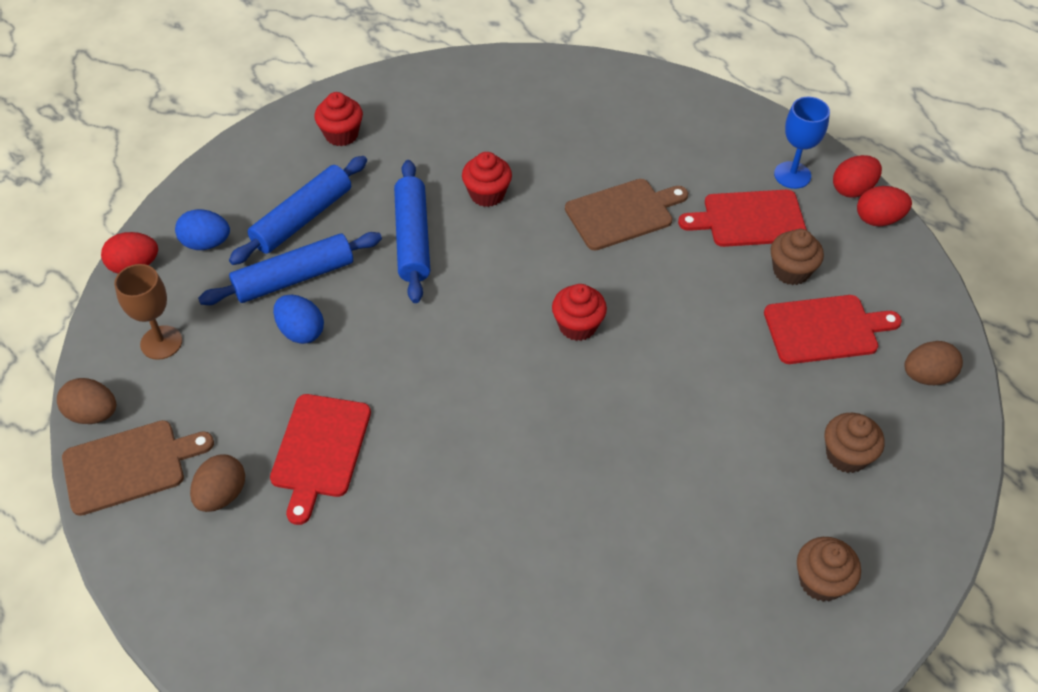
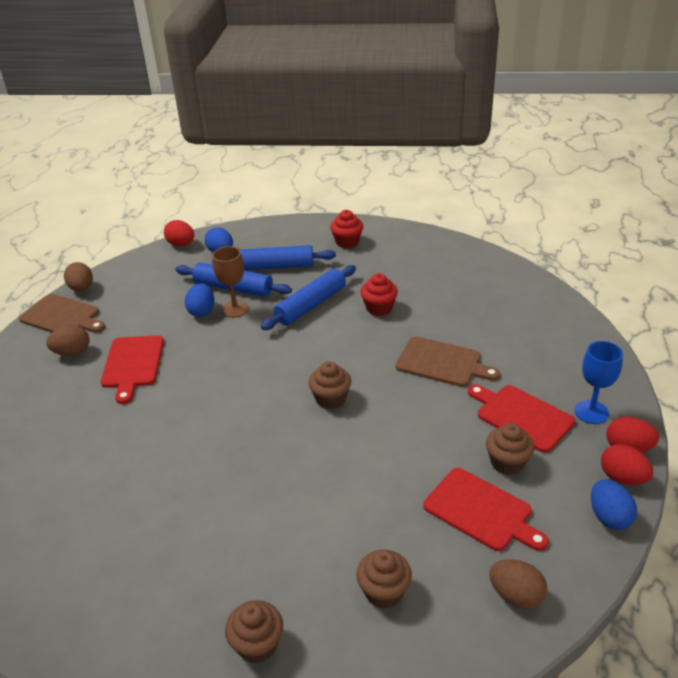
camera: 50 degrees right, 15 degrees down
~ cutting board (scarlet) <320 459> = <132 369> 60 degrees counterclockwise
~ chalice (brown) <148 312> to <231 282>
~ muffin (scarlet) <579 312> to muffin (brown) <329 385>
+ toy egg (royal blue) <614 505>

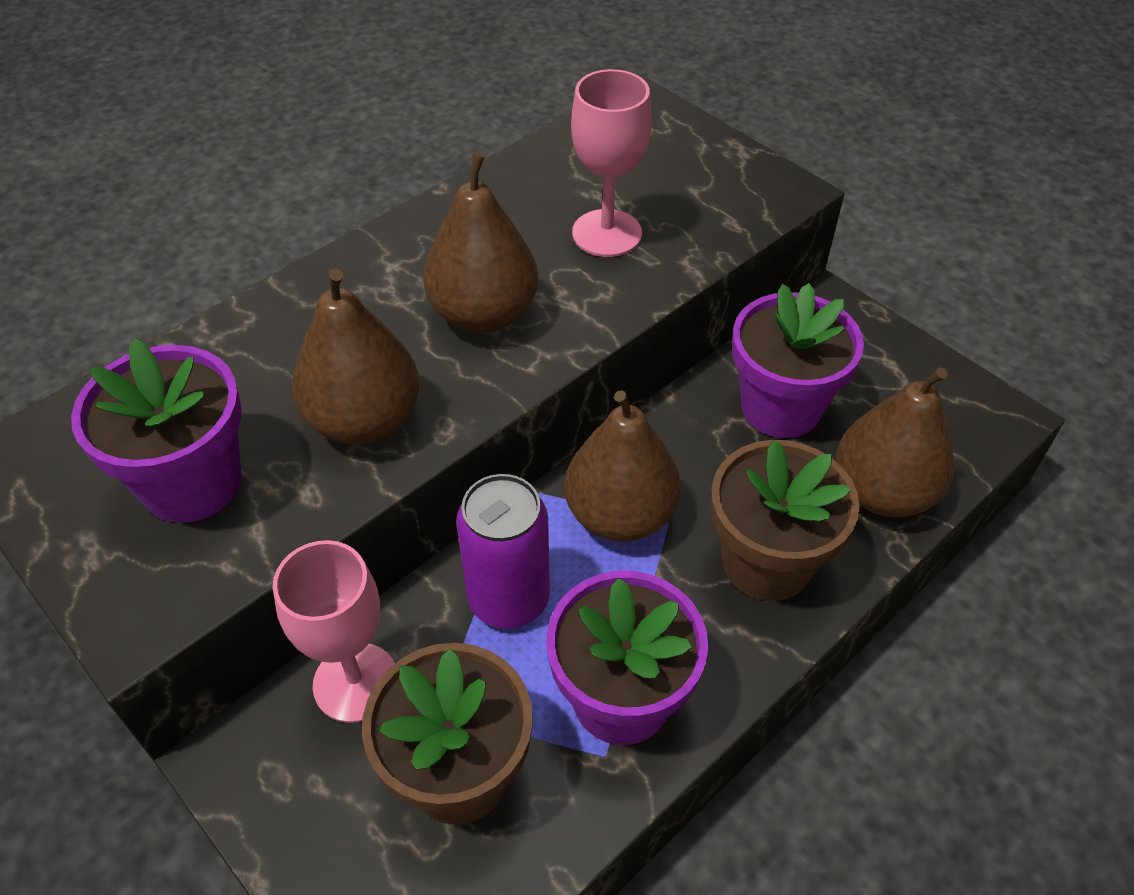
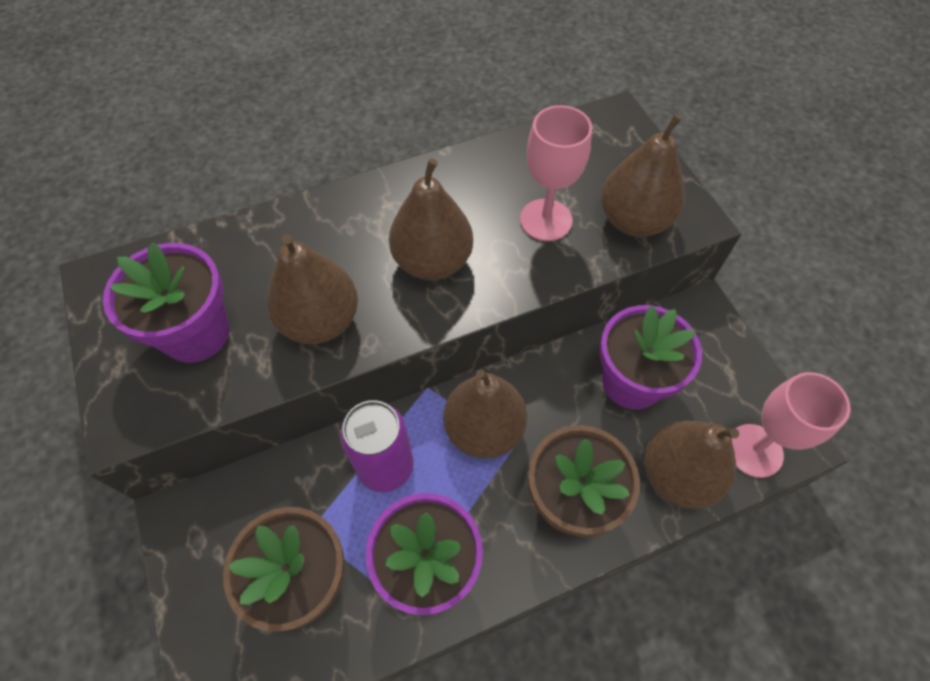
camera: 20 degrees right, 10 degrees up
+ pear fruit (brown) <643 175>
~ chalice (rose-pink) <334 631> to <791 425>

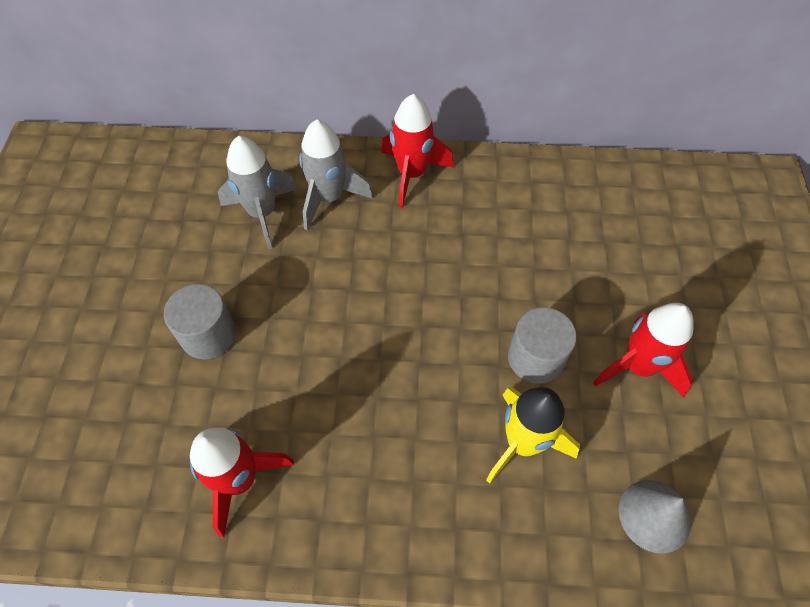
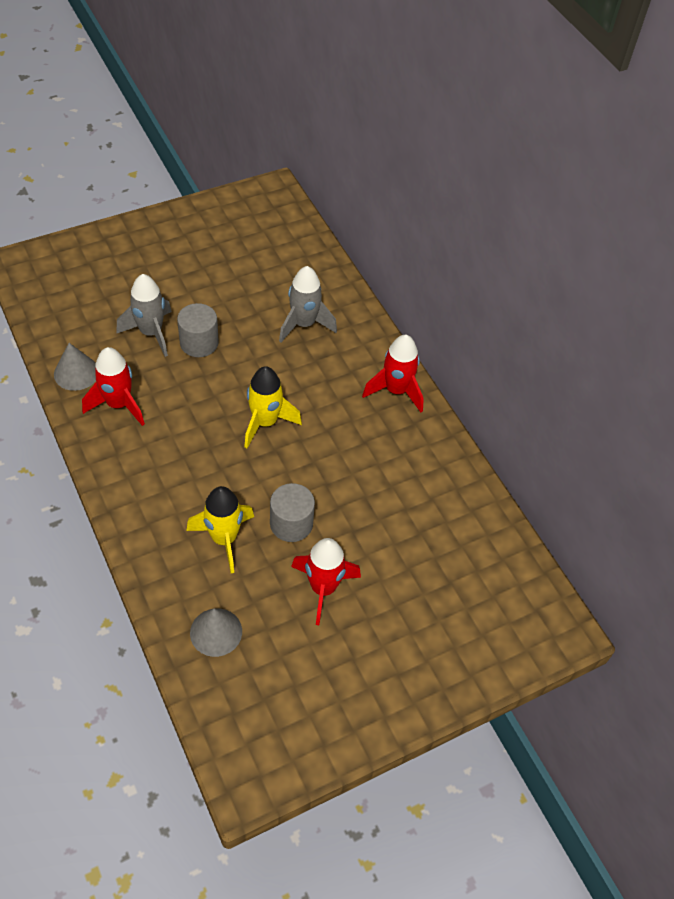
camera: 55 degrees right, 5 degrees down
+ cone shape (grey) <75 367>
~ spaceship (grey) <336 174> to <144 315>
+ spaceship (golden) <273 407>

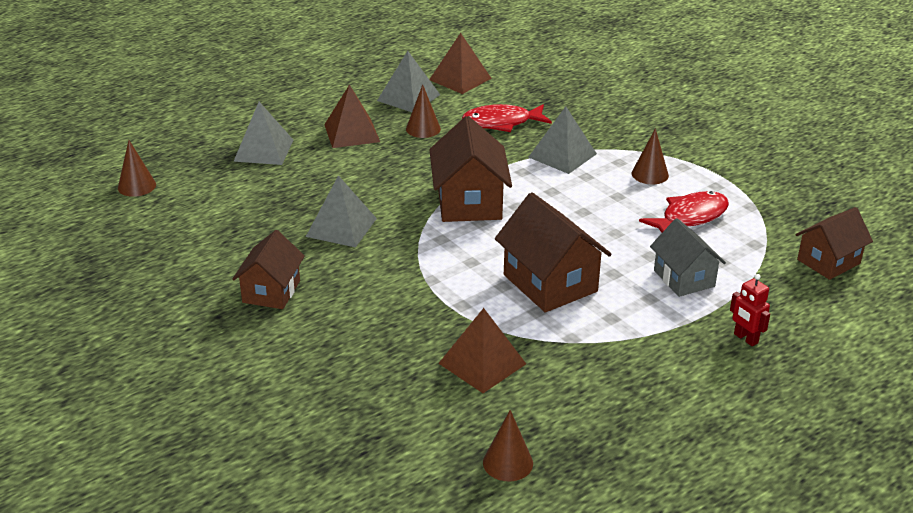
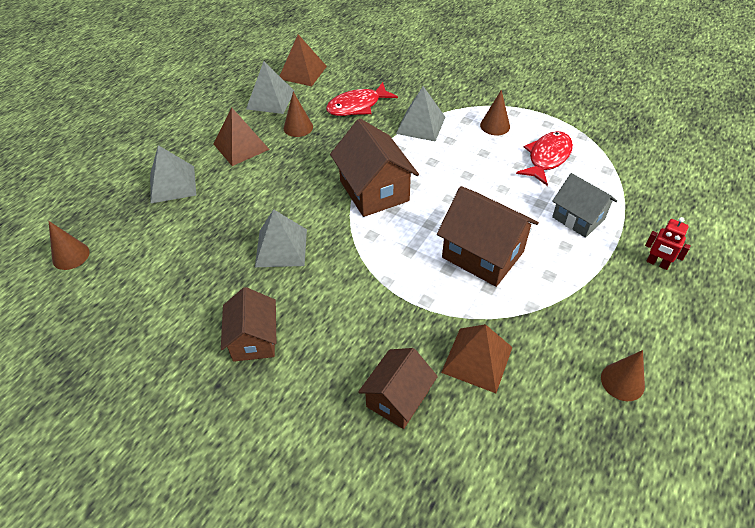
camera: 20 degrees left, 15 degrees up
~ toy house (brown) <834 243> to <398 388>
~ cone shape (brown) <508 445> to <623 375>

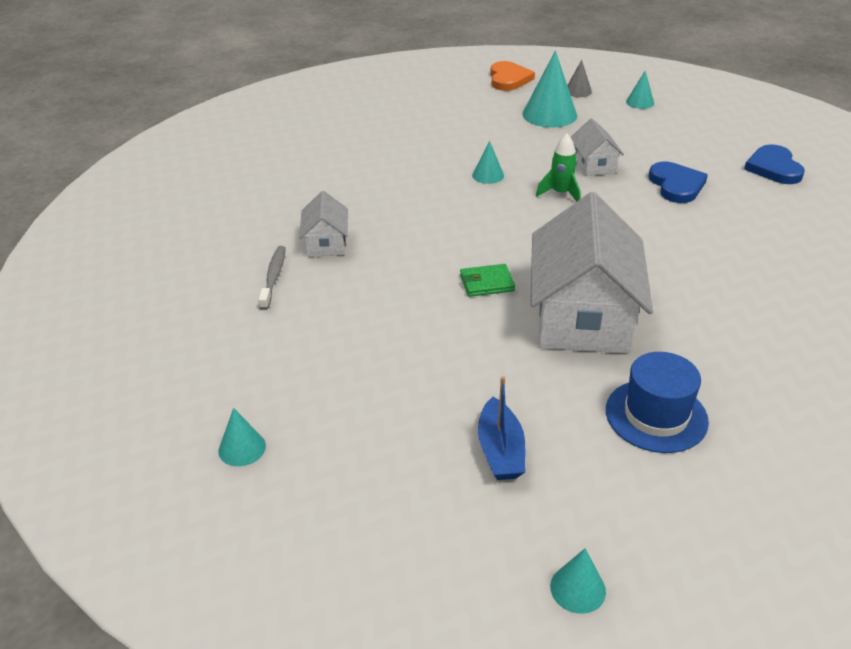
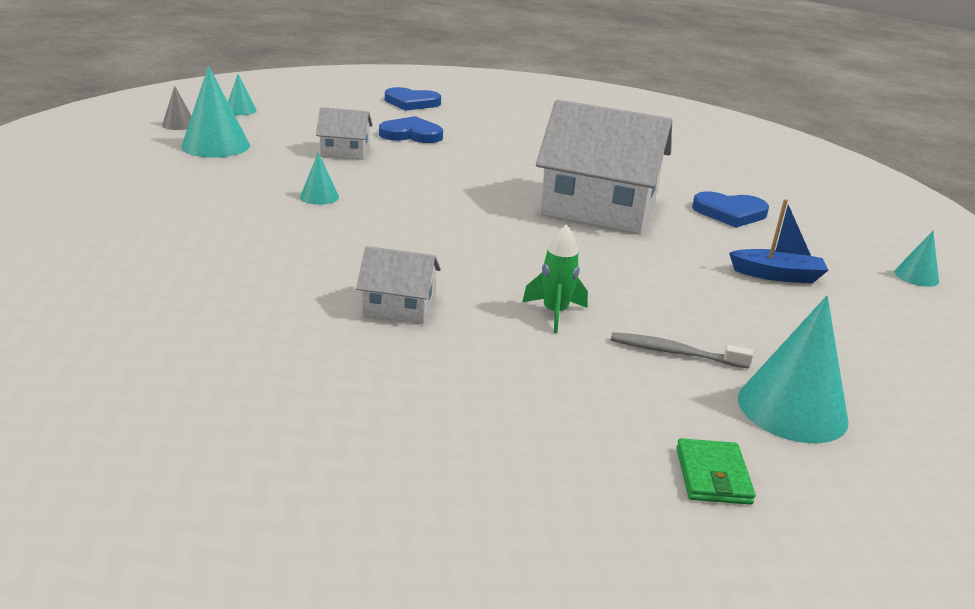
camera: 80 degrees left, 10 degrees down
~ spaceship (leaf-green) <558 168> to <555 279>
~ dental brush (grey) <272 278> to <682 350>
~ card wallet (leaf-green) <487 280> to <716 471>
~ tall hat (royal blue) <657 402> to love heart (royal blue) <730 209>
~ cone shape (turquoise) <242 437> = <793 369> x1.92
- love heart (orange-coloured) <512 76>

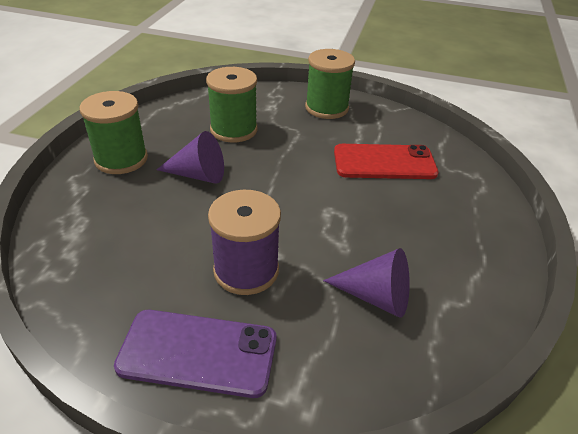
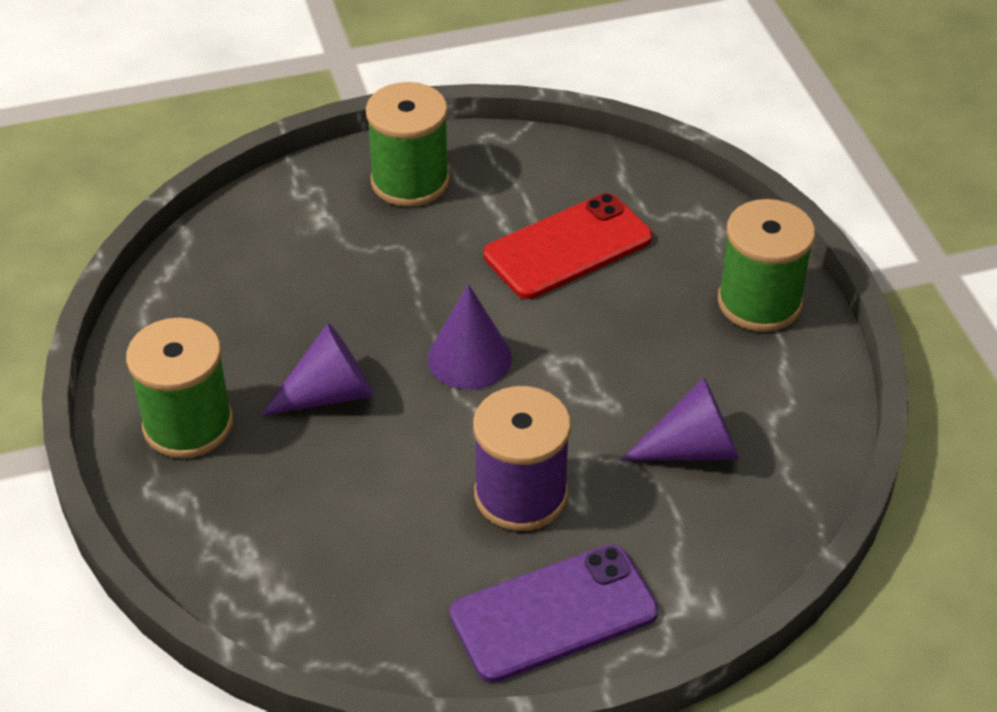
camera: 30 degrees left, 5 degrees up
+ cone shape (violet) <470 336>
~ reel of thread (leaf-green) <232 105> to <766 265>

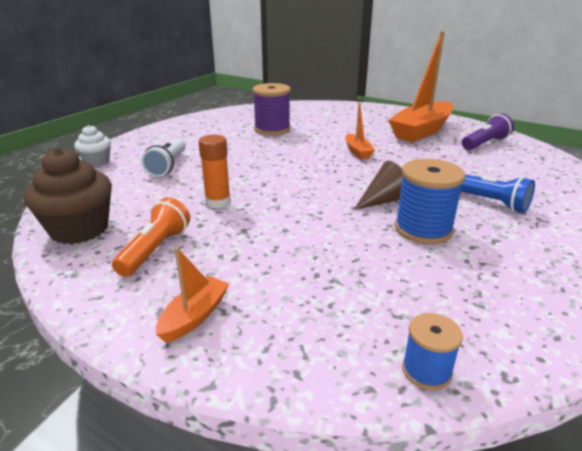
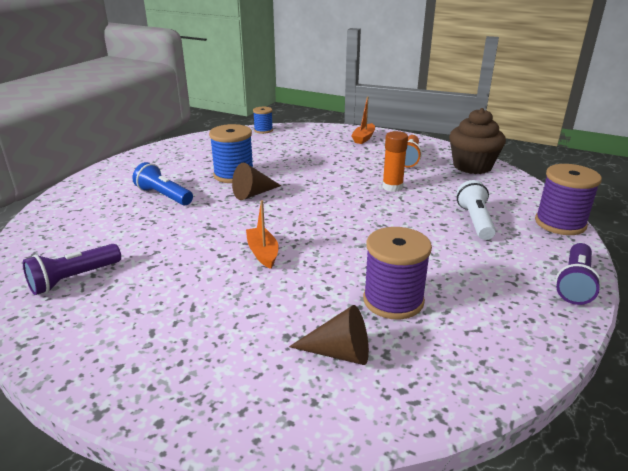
camera: 175 degrees right, 0 degrees up
+ cone shape (brown) <329 335>
~ muffin (pure white) <92 145> to reel of thread (violet) <568 199>
+ flashlight (violet) <578 274>
- boat (orange-coloured) <421 86>

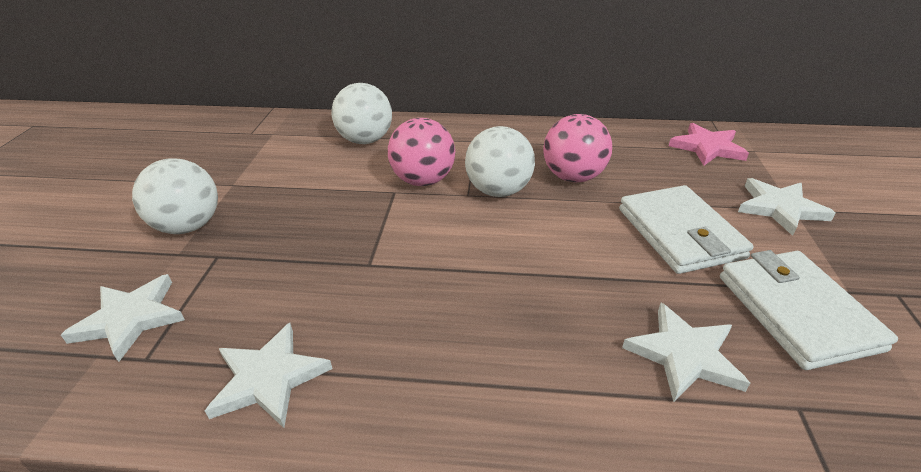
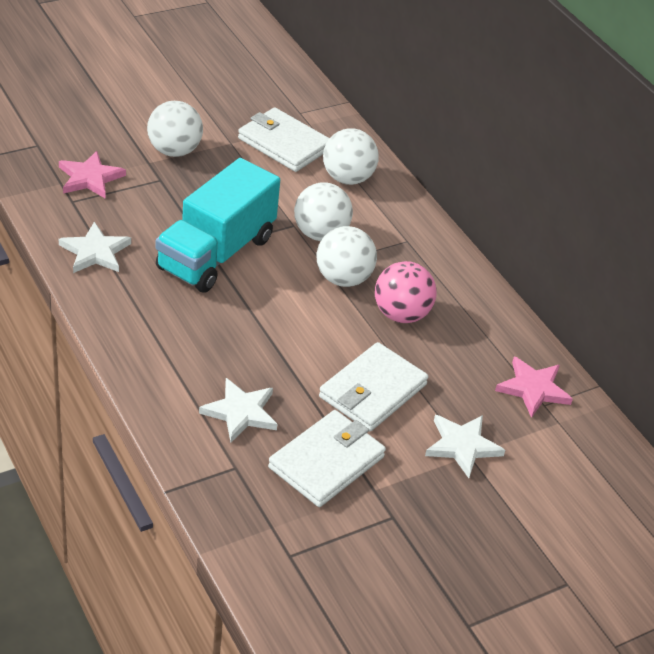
camera: 50 degrees right, 5 degrees up
~ star shape (pure white) <123 318> to star shape (rose-pink) <92 175>
+ toy truck (turquoise) <218 225>
+ card wallet (pure white) <284 139>
~ sphere (rose-pink) <421 152> to sphere (pure white) <323 211>

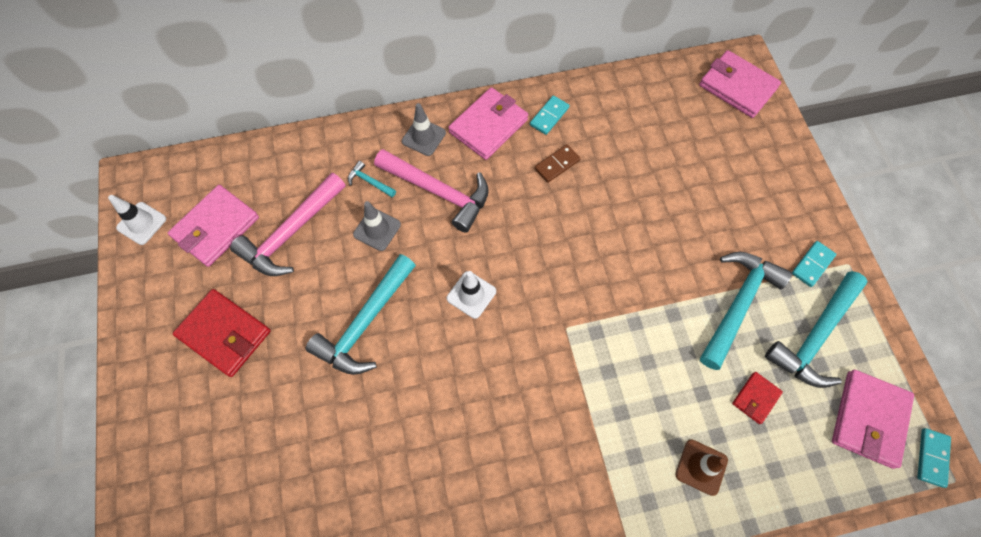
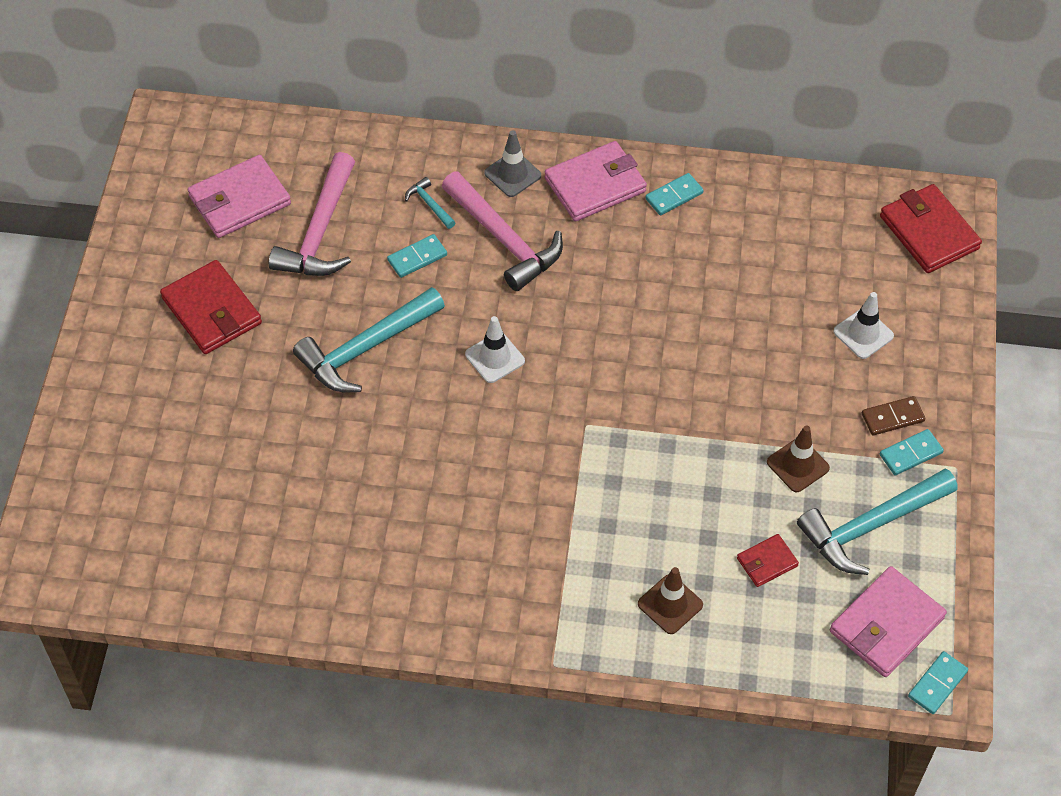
camera: 20 degrees right, 10 degrees down
~ claw hammer (rose-pink) <288 224> = <312 214> 45 degrees counterclockwise
~ safety cone (grey) <377 226> to domino tile (turquoise) <417 256>
~ claw hammer (turquoise) <746 311> to safety cone (brown) <798 459>
~ safety cone (pure white) <137 220> to <864 325>
~ domino tile (brown) <558 163> to <893 415>
~ card wallet (rose-pink) <740 84> to card wallet (scarlet) <931 228>

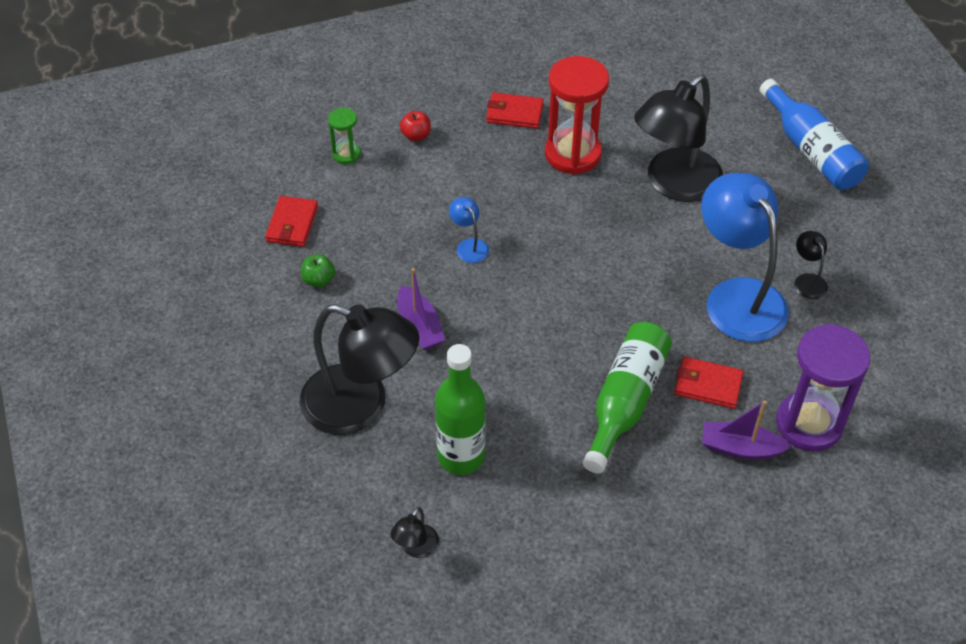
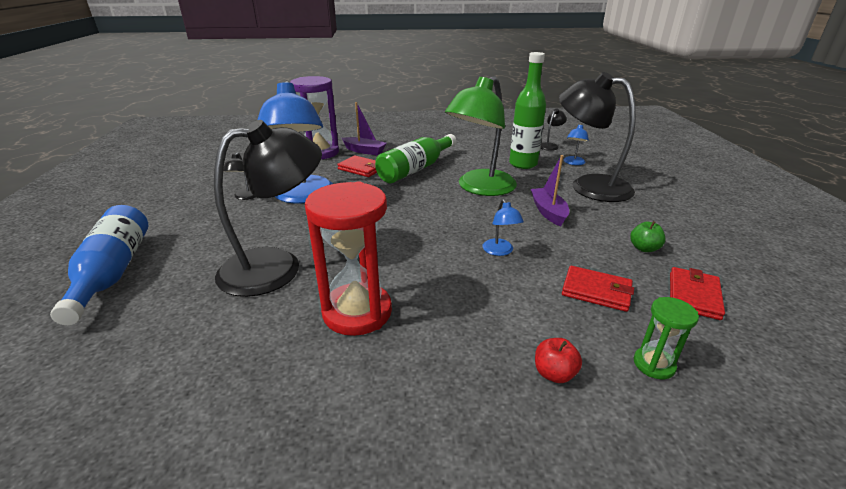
camera: 165 degrees left, 20 degrees down
+ lamp (leaf-green) <481 136>
~ card wallet (scarlet) <515 110> to <598 289>
+ lamp (royal blue) <576 144>

